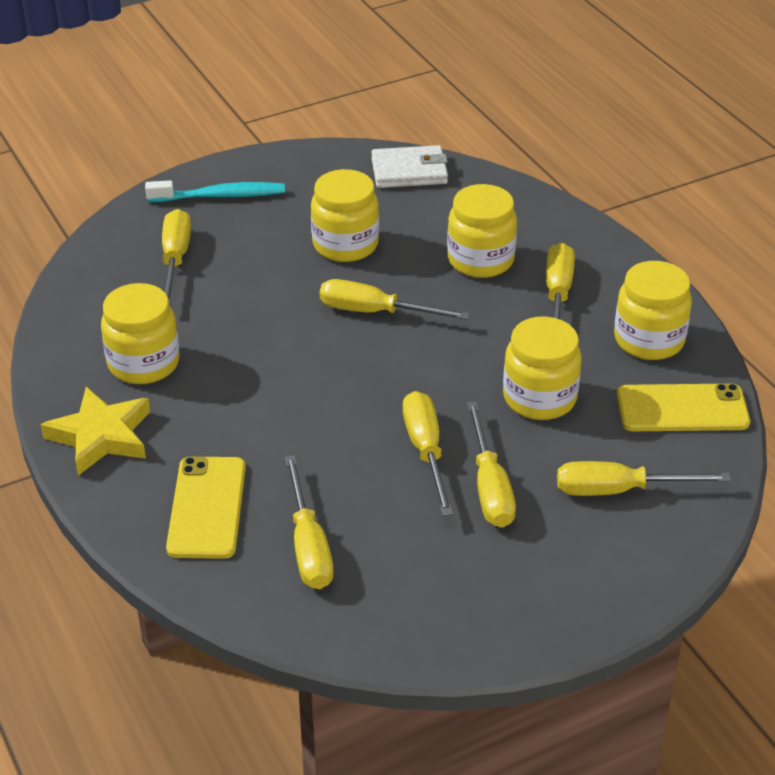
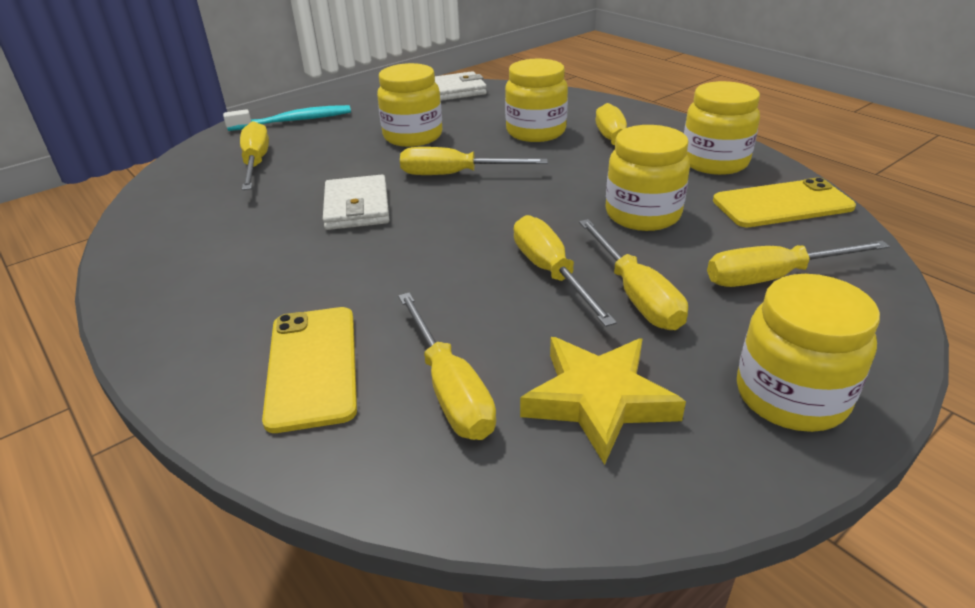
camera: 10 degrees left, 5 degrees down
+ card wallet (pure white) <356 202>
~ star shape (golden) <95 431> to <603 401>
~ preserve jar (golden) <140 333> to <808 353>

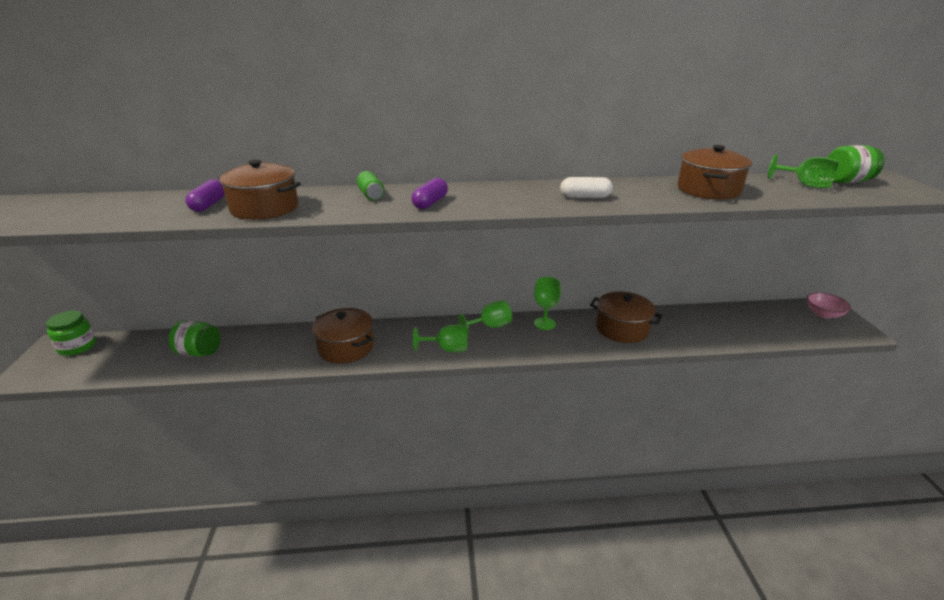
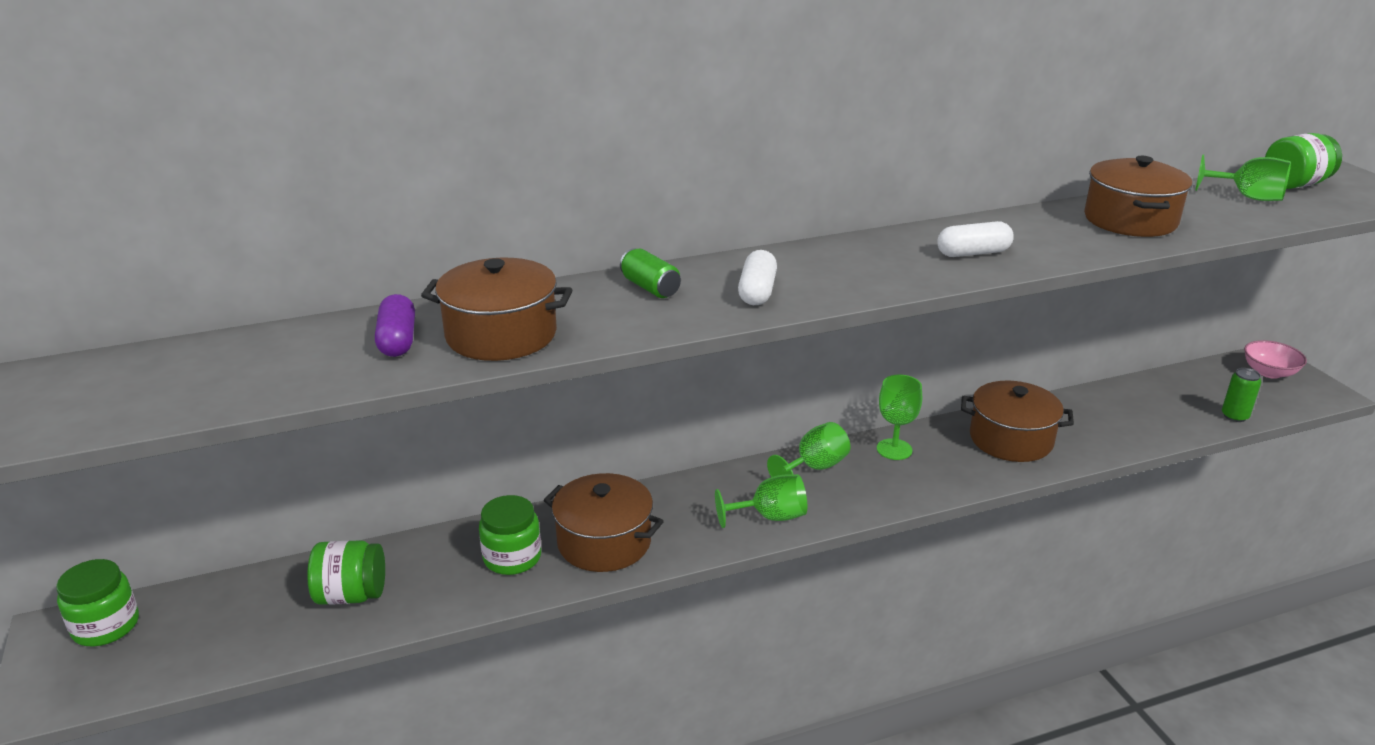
camera: 15 degrees left, 0 degrees up
+ preserve jar (leaf-green) <510 535>
~ pill shape (violet) <430 193> to pill shape (pure white) <757 277>
+ can (leaf-green) <1241 395>

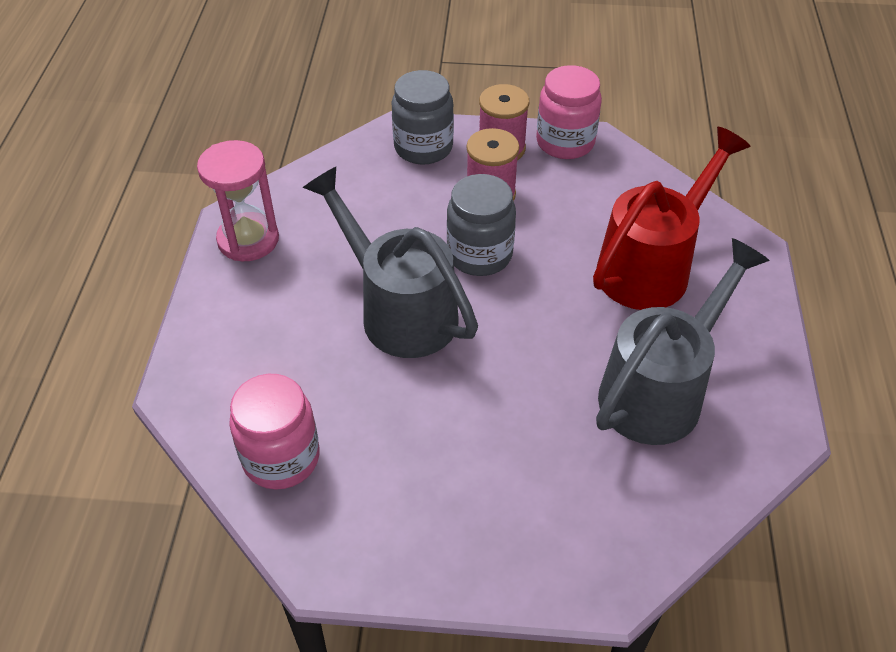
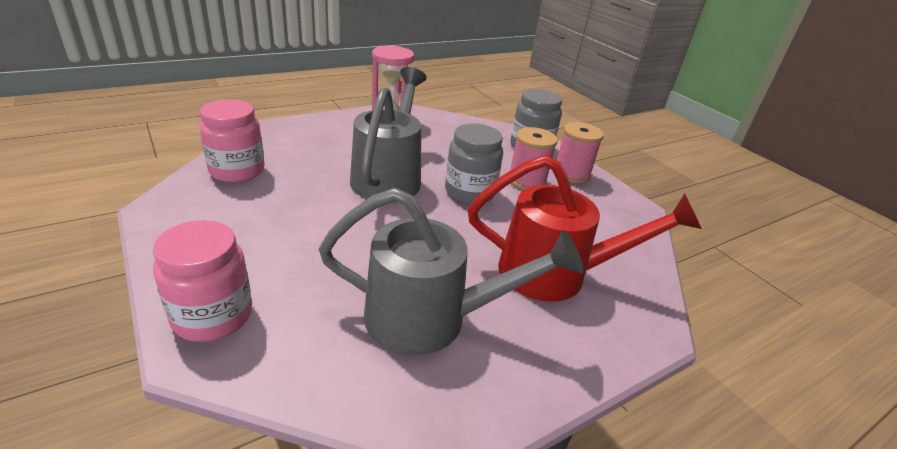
camera: 50 degrees right, 15 degrees down
~ preserve jar (rose-pink) <569 112> to <202 281>

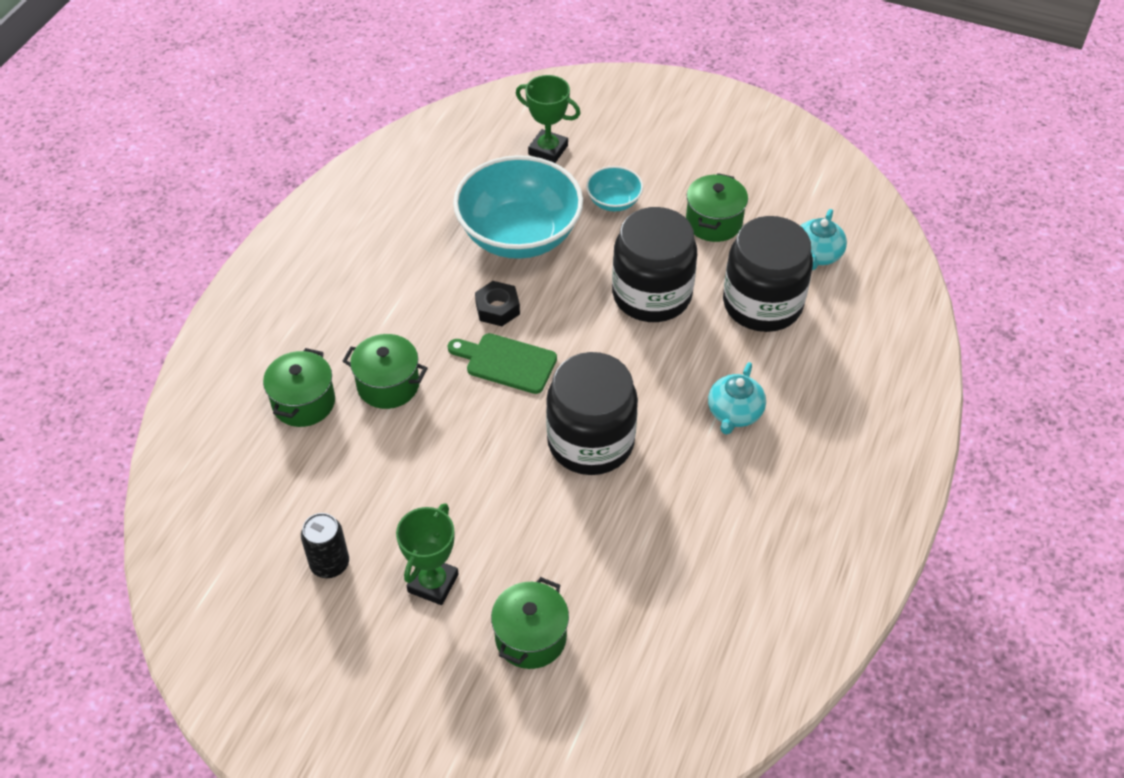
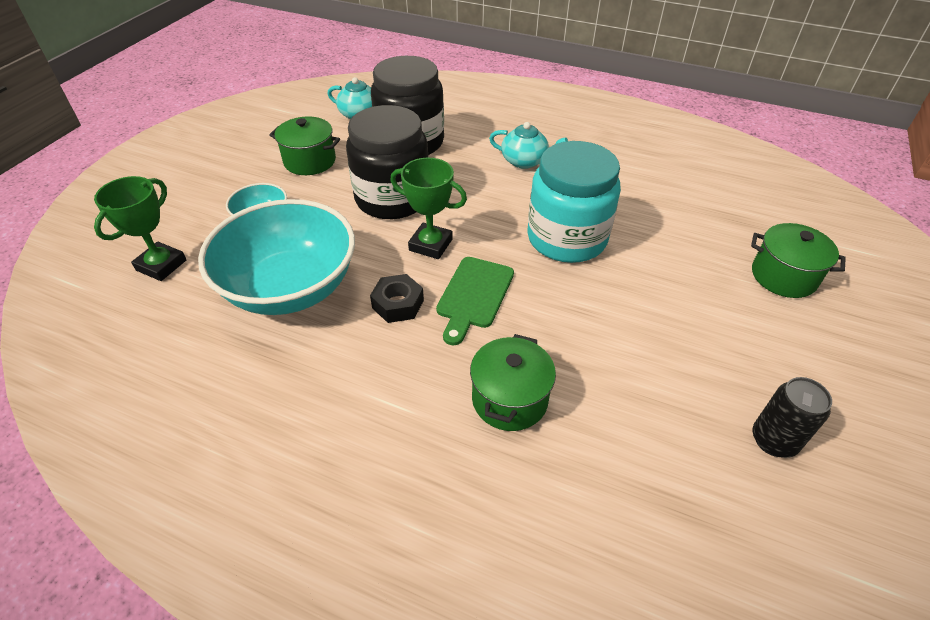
camera: 90 degrees left, 5 degrees down
~ prize cup (leaf-green) <427 554> to <428 208>
~ preserve jar (ebony) <592 413> to preserve jar (turquoise) <574 202>
- pot (leaf-green) <299 387>

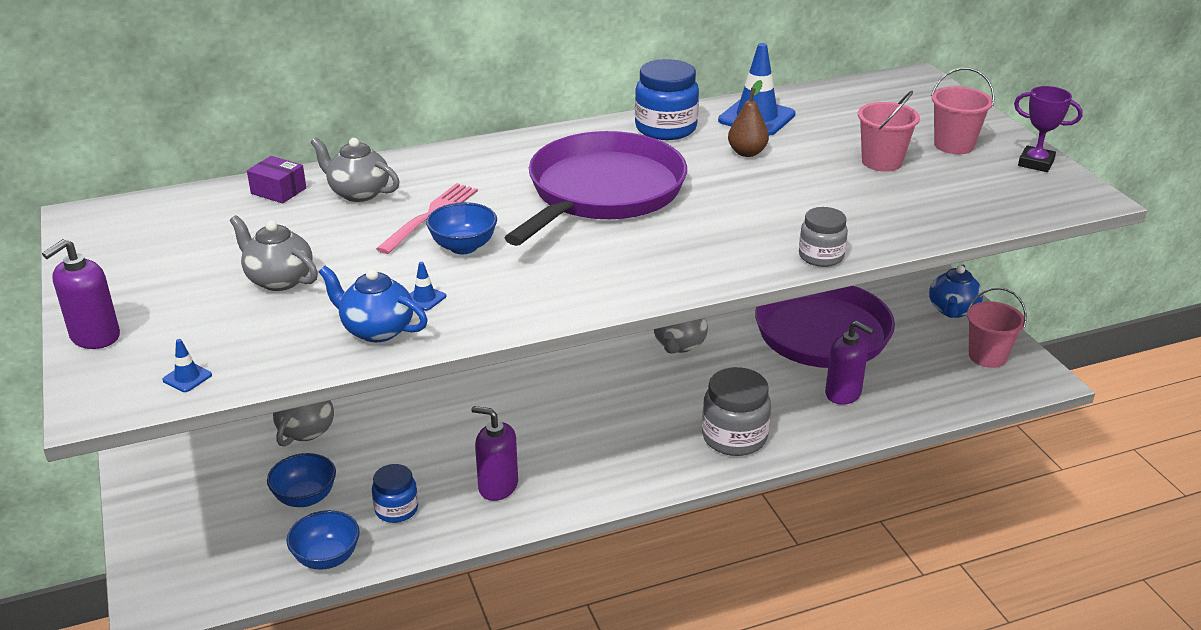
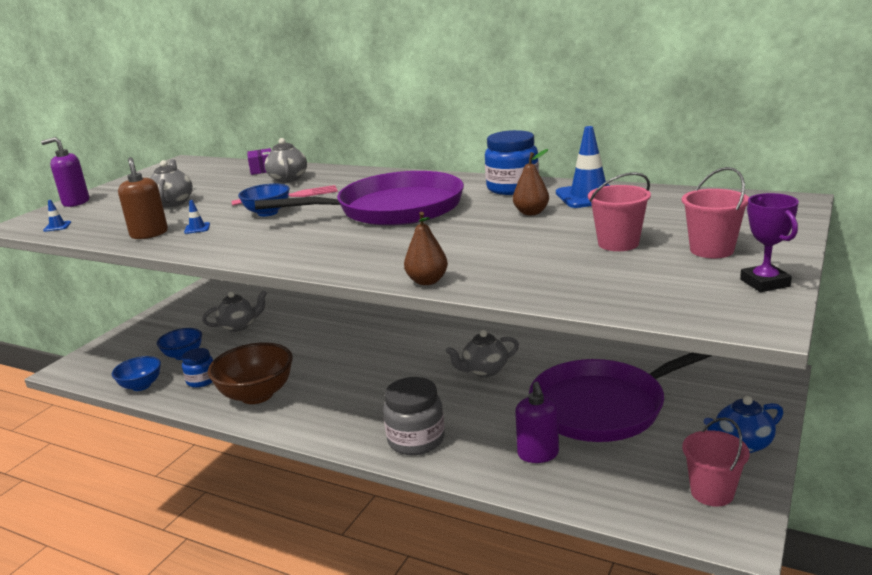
camera: 50 degrees right, 10 degrees down
~ teapot (royal blue) <373 304> to pump bottle (brown) <143 198>
~ pump bottle (violet) <494 453> to deep dish (brown) <250 373>
~ preserve jar (grey) <823 237> to pear fruit (brown) <426 248>

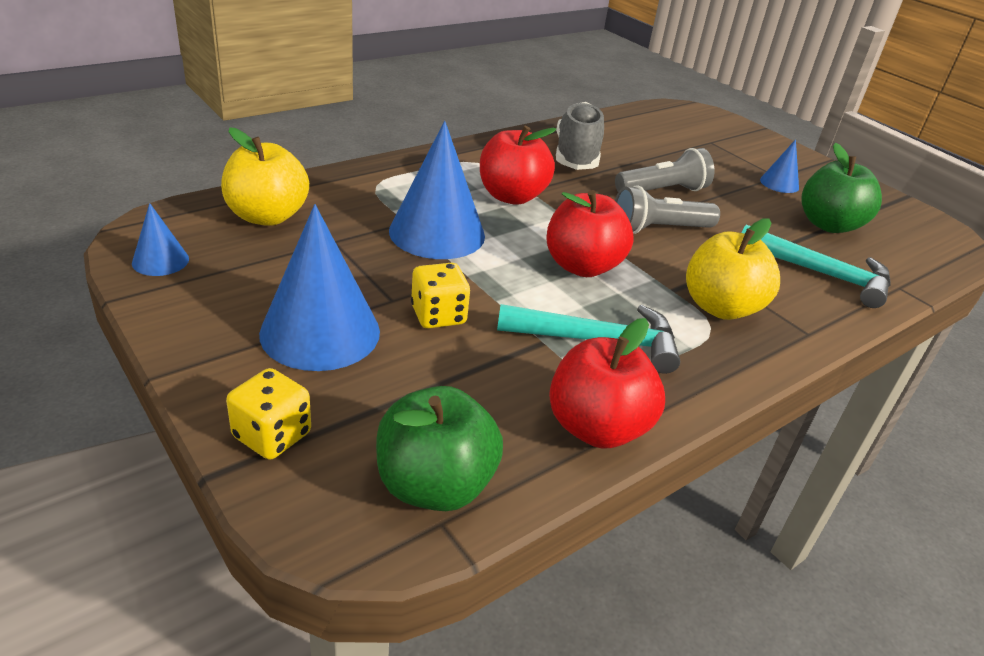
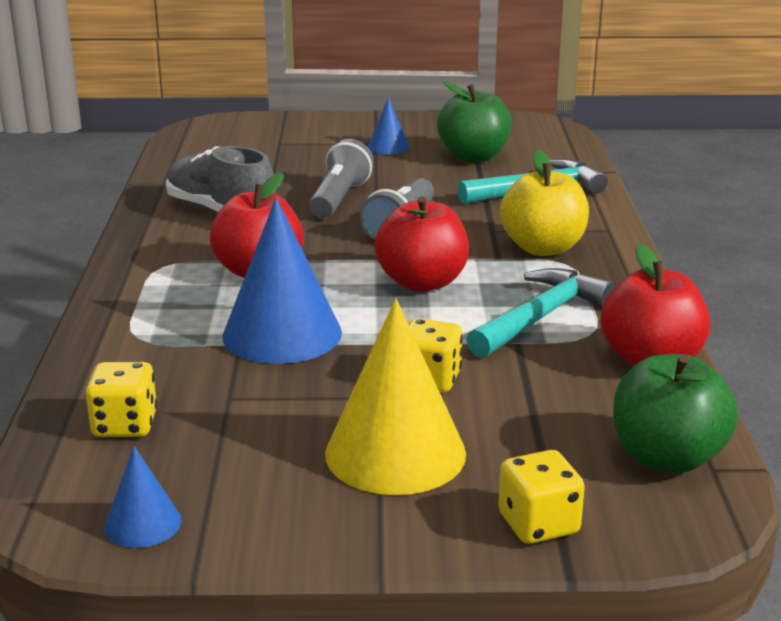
camera: 50 degrees left, 10 degrees down
~ apple (golden) <265 176> to die (golden) <121 399>
~ cone shape (royal blue) <319 287> to cone shape (golden) <395 396>

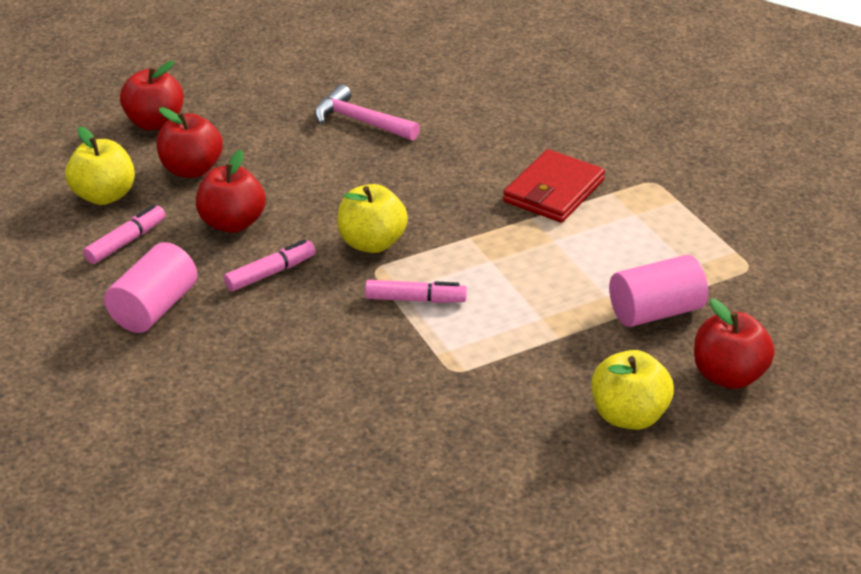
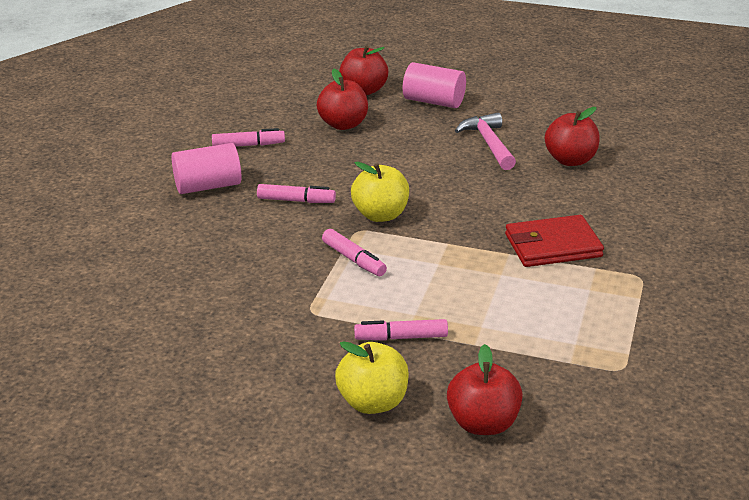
camera: 45 degrees right, 5 degrees down
+ marker (rose-pink) <401 330>
~ cylinder (rose-pink) <658 291> to <434 85>
~ apple (scarlet) <231 191> to <572 136>
- apple (golden) <100 165>

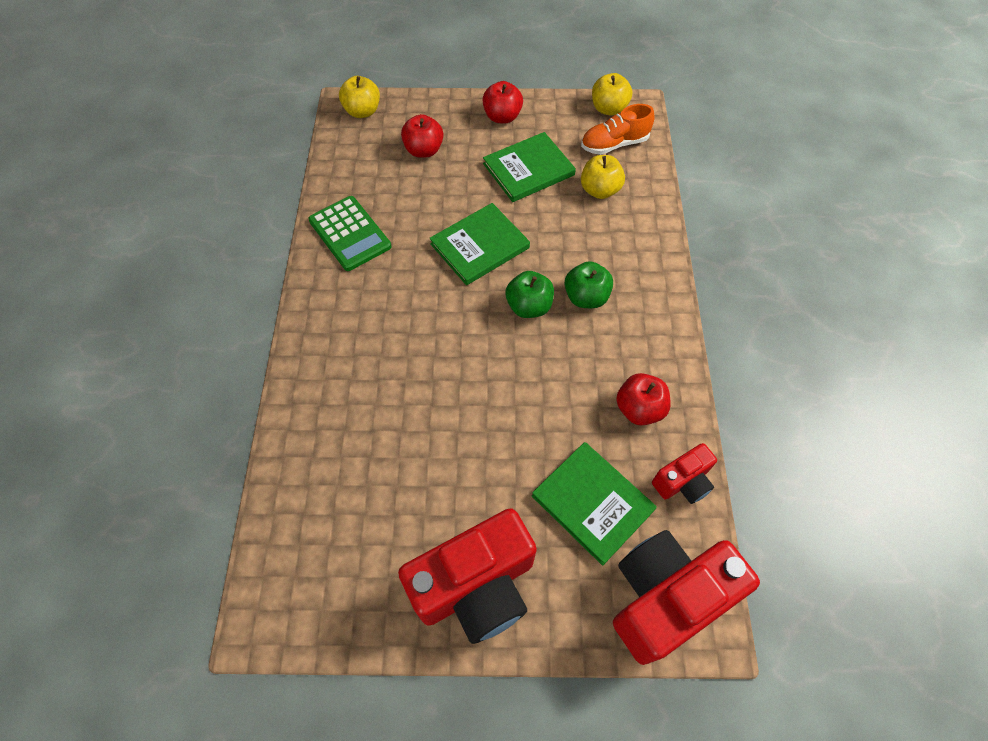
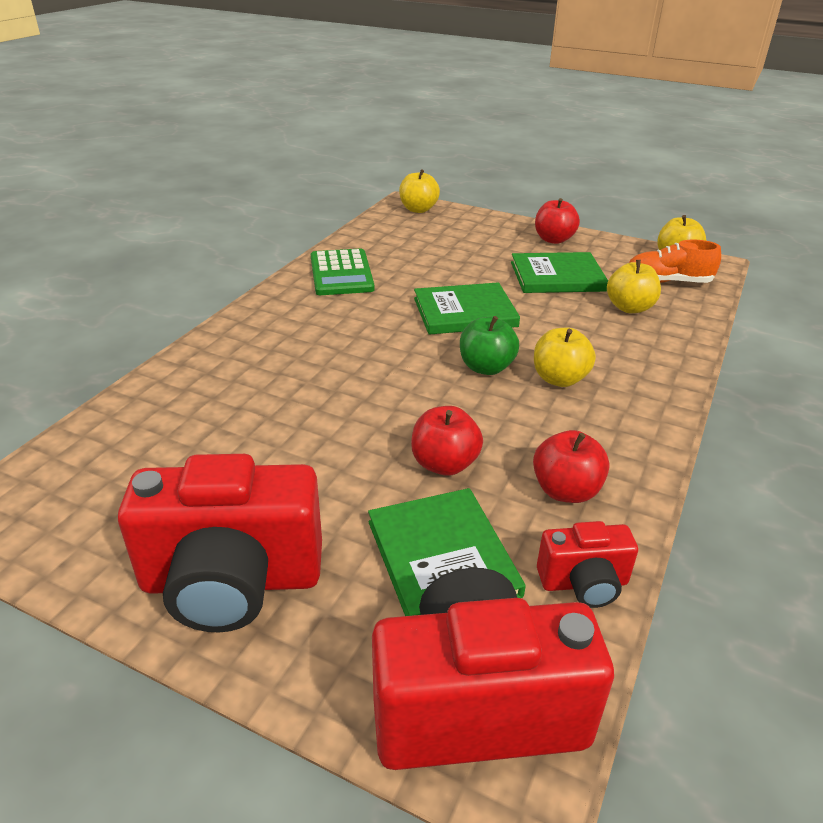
camera: 25 degrees right, 25 degrees down
~ apple (scarlet) <422 136> to <447 441>
~ apple (leaf-green) <589 284> to apple (golden) <565 357>

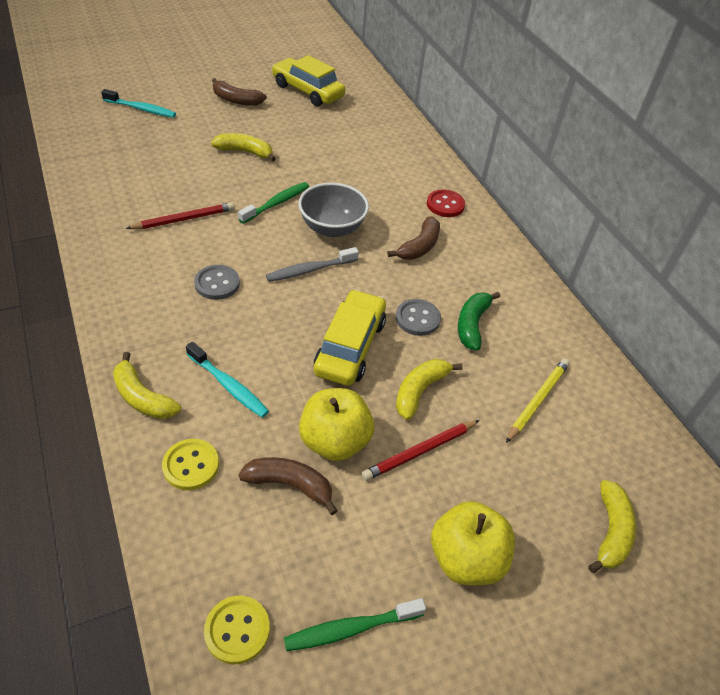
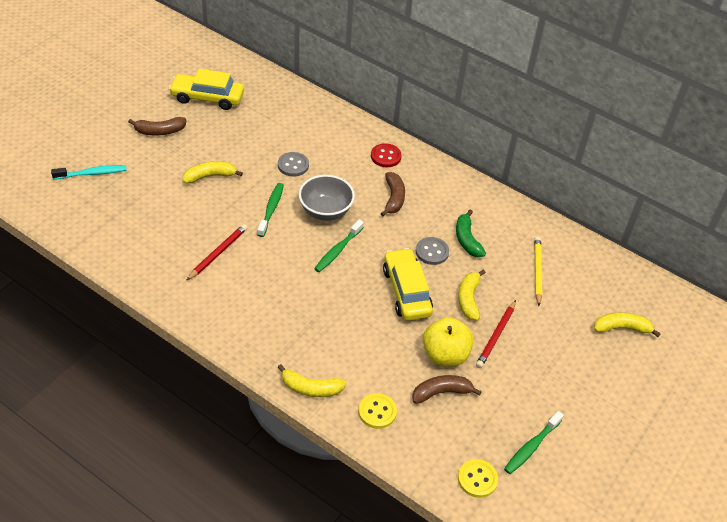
camera: 30 degrees left, 0 degrees up
~ sewing button (grey) <217 282> to <293 164>
~ dental brush (grey) <312 264> to dental brush (leaf-green) <339 246>
~ banana fruit (golden) <612 526> = <627 324> 75 degrees counterclockwise
- dental brush (turquoise) <227 380>
- apple (golden) <473 543>

